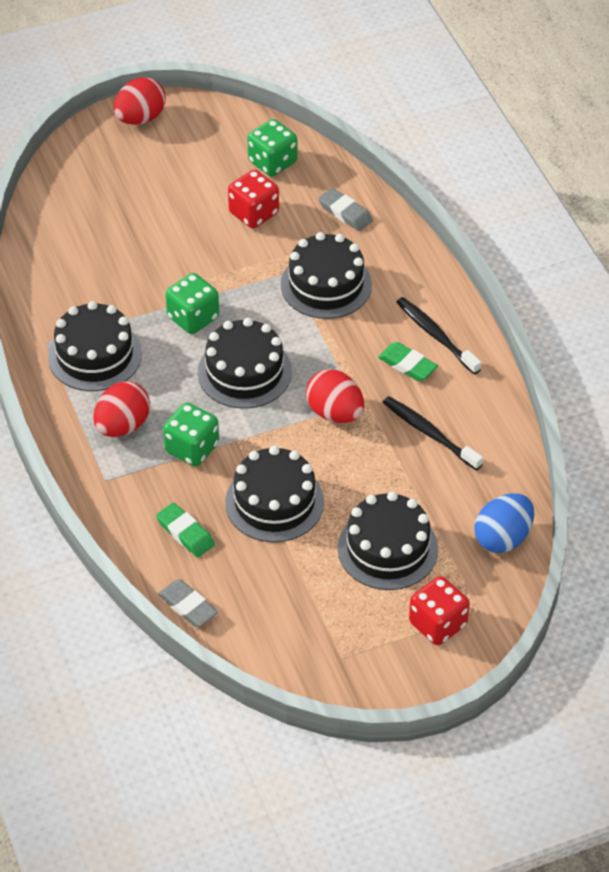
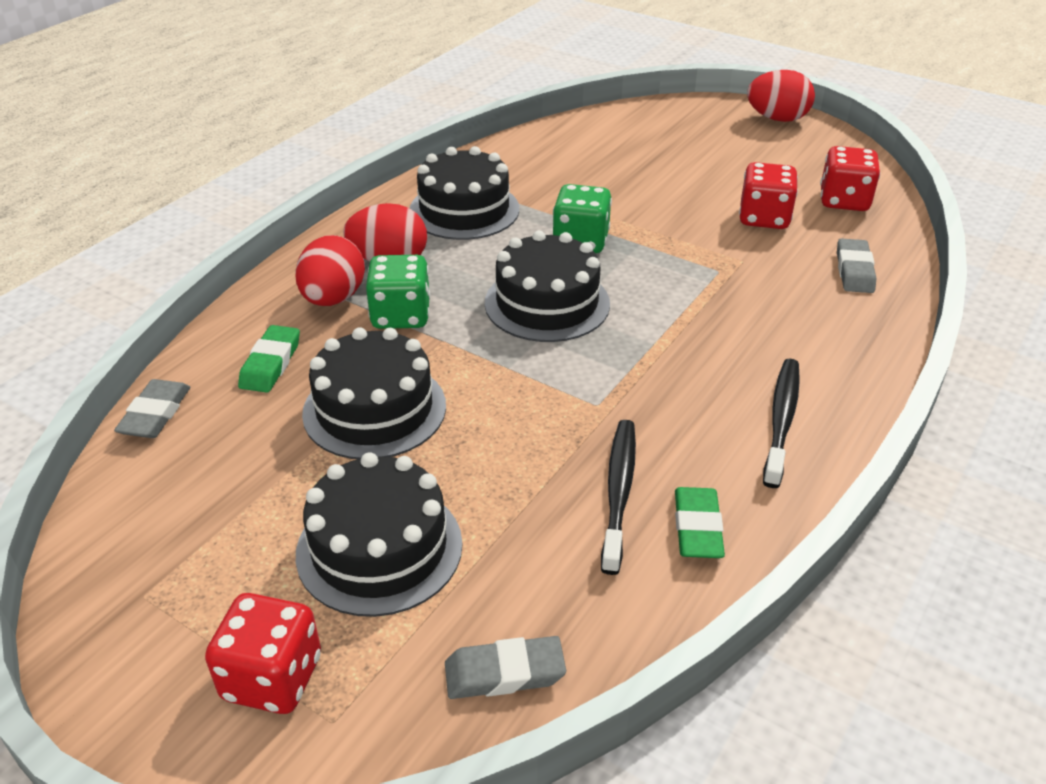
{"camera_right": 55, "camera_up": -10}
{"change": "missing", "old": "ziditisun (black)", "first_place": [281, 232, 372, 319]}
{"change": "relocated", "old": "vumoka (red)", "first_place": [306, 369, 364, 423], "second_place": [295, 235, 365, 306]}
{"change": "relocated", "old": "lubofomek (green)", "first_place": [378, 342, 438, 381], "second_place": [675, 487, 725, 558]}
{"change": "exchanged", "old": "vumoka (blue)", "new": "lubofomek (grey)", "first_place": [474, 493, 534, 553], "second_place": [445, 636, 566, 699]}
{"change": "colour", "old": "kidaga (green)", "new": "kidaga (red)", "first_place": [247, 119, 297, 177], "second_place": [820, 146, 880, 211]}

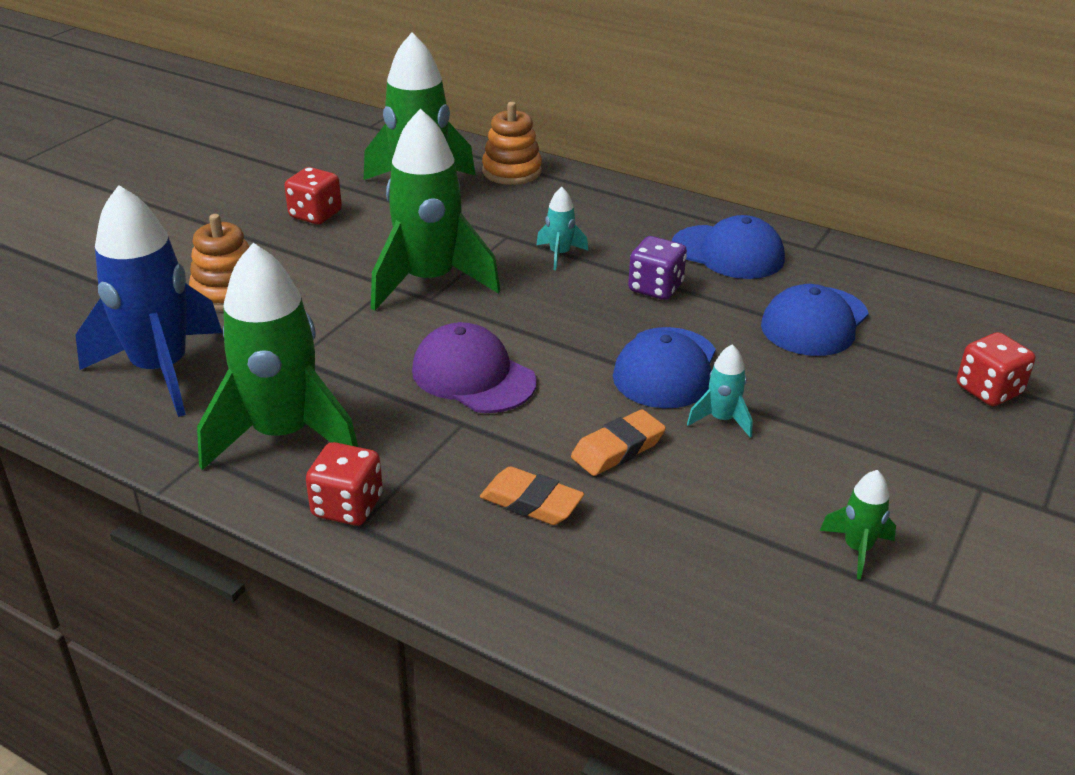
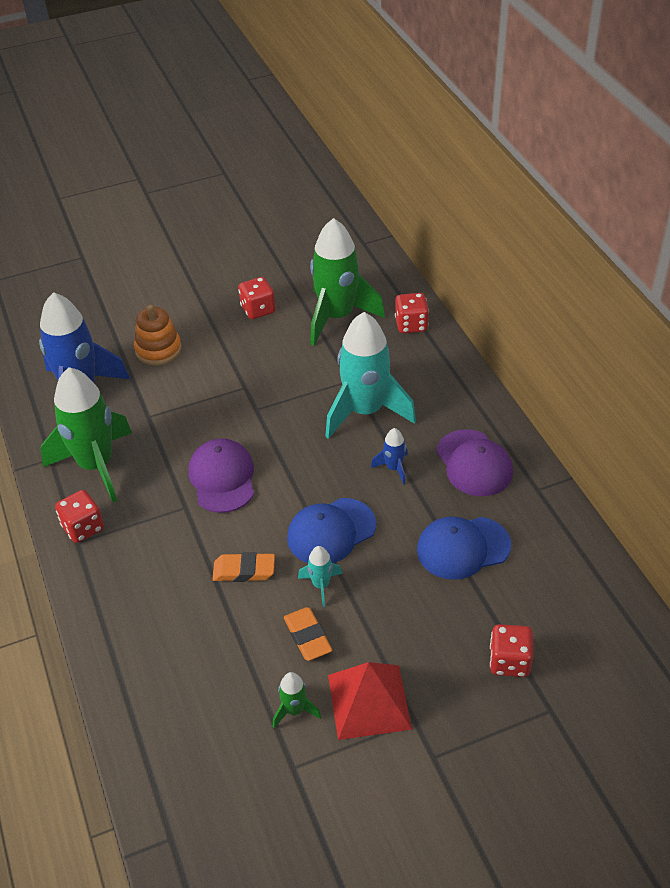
{"camera_right": 40, "camera_up": 10}
{"change": "missing", "old": "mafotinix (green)", "first_place": [371, 108, 500, 311]}
{"change": "appeared", "new": "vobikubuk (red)", "second_place": [328, 662, 412, 740]}
{"change": "relocated", "old": "lubofomek (orange)", "first_place": [480, 467, 584, 525], "second_place": [284, 607, 332, 661]}
{"change": "exchanged", "old": "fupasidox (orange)", "new": "kidaga (red)", "first_place": [482, 102, 542, 185], "second_place": [395, 293, 429, 333]}
{"change": "exchanged", "old": "kidaga (purple)", "new": "mafotinix (blue)", "first_place": [628, 236, 687, 300], "second_place": [371, 428, 408, 485]}
{"change": "colour", "old": "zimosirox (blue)", "new": "zimosirox (purple)", "first_place": [672, 215, 785, 279], "second_place": [436, 429, 513, 496]}
{"change": "size", "old": "mafotinix (turquoise)", "first_place": [536, 187, 588, 270], "second_place": [325, 312, 416, 439], "factor": 2.33}

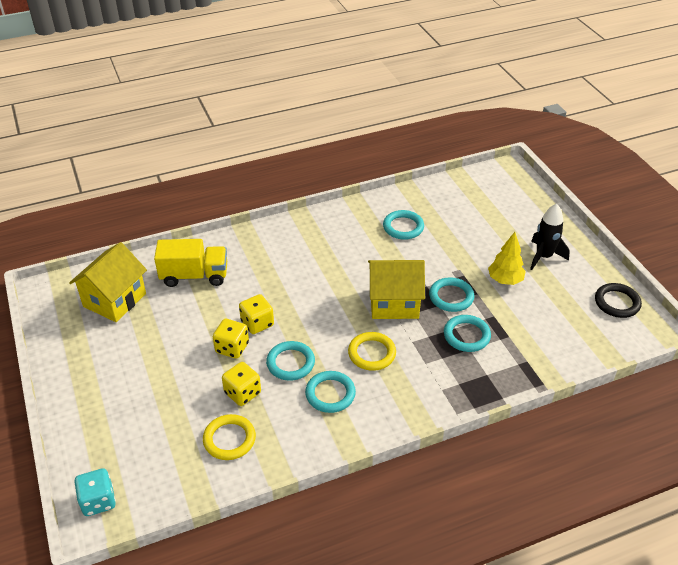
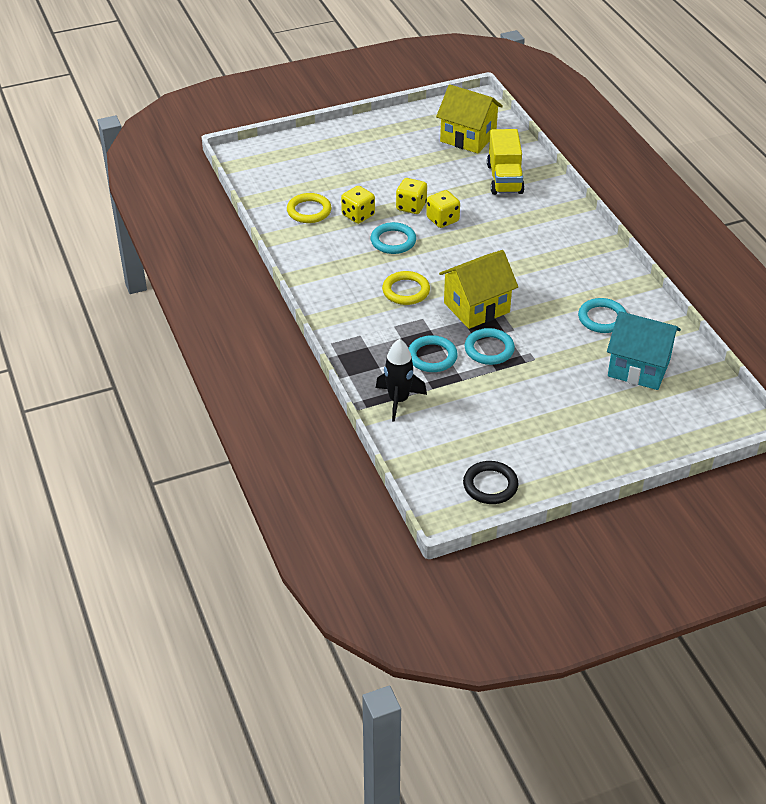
{"camera_right": 90, "camera_up": 0}
{"change": "missing", "old": "kidaga (turquoise)", "first_place": [75, 468, 116, 516]}
{"change": "missing", "old": "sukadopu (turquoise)", "first_place": [305, 371, 356, 413]}
{"change": "missing", "old": "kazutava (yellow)", "first_place": [488, 232, 526, 285]}
{"change": "appeared", "new": "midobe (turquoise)", "second_place": [607, 311, 681, 390]}
{"change": "relocated", "old": "mafotinix (black)", "first_place": [530, 204, 570, 270], "second_place": [376, 339, 427, 422]}
{"change": "spun", "old": "midobe (yellow)", "first_place": [368, 260, 425, 319], "second_place": [439, 250, 518, 329], "degrees": 60}

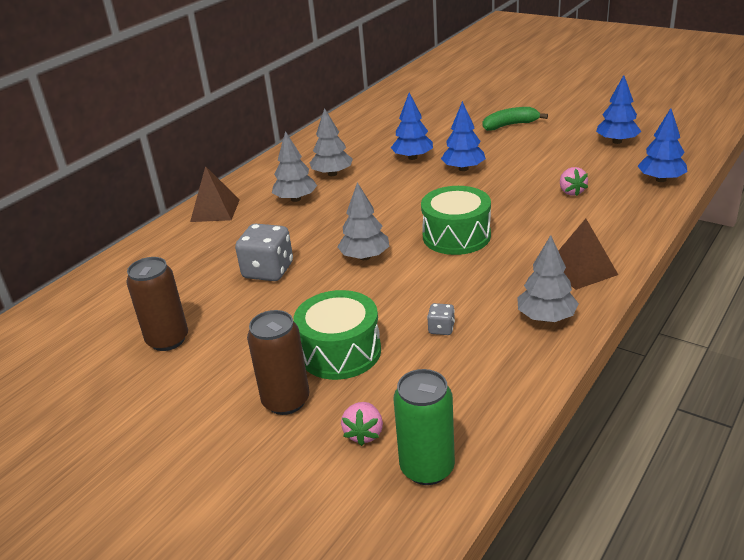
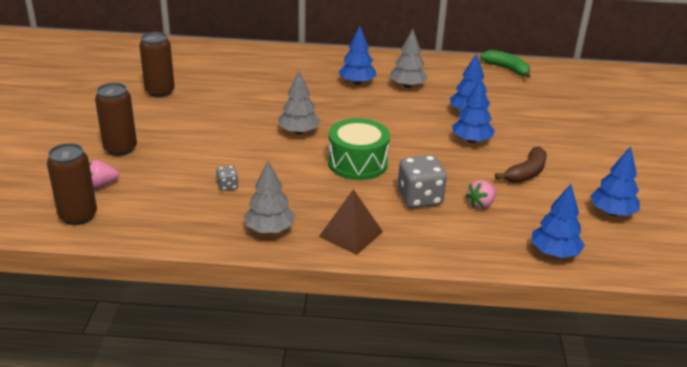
{"camera_right": 55, "camera_up": 0}
{"change": "missing", "old": "vobikubuk (brown)", "first_place": [190, 166, 240, 222]}
{"change": "missing", "old": "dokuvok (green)", "first_place": [293, 290, 381, 380]}
{"change": "appeared", "new": "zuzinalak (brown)", "second_place": [495, 146, 547, 183]}
{"change": "relocated", "old": "kidaga (grey)", "first_place": [235, 224, 293, 281], "second_place": [398, 155, 447, 208]}
{"change": "relocated", "old": "zuzinalak (green)", "first_place": [483, 107, 548, 131], "second_place": [480, 50, 531, 78]}
{"change": "colour", "old": "kazutava (grey)", "new": "kazutava (blue)", "first_place": [272, 131, 317, 202], "second_place": [338, 26, 376, 85]}
{"change": "colour", "old": "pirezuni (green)", "new": "pirezuni (brown)", "first_place": [394, 369, 455, 485], "second_place": [47, 143, 97, 225]}

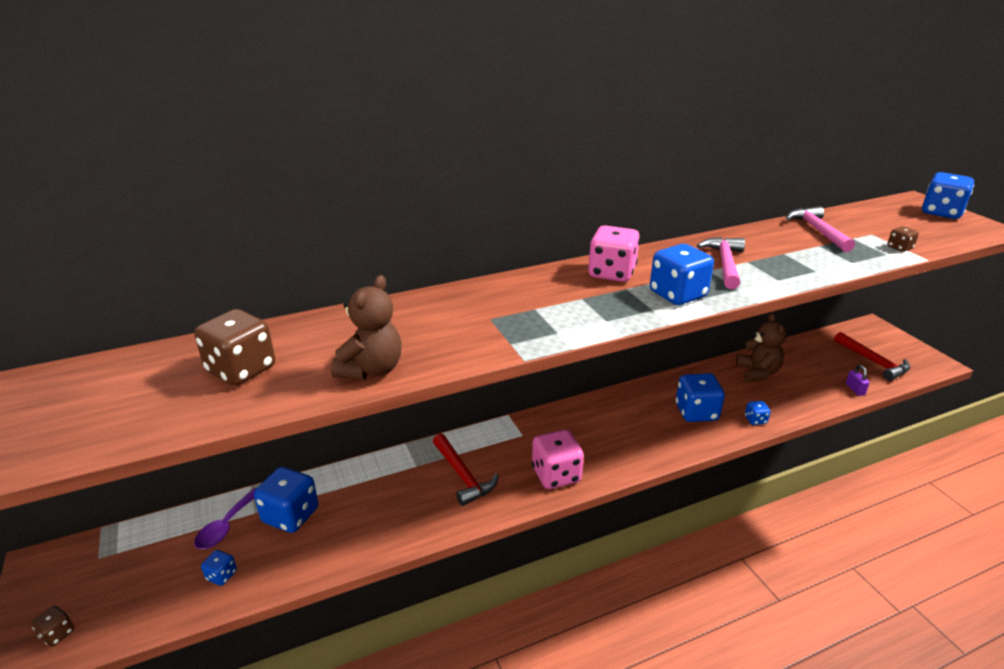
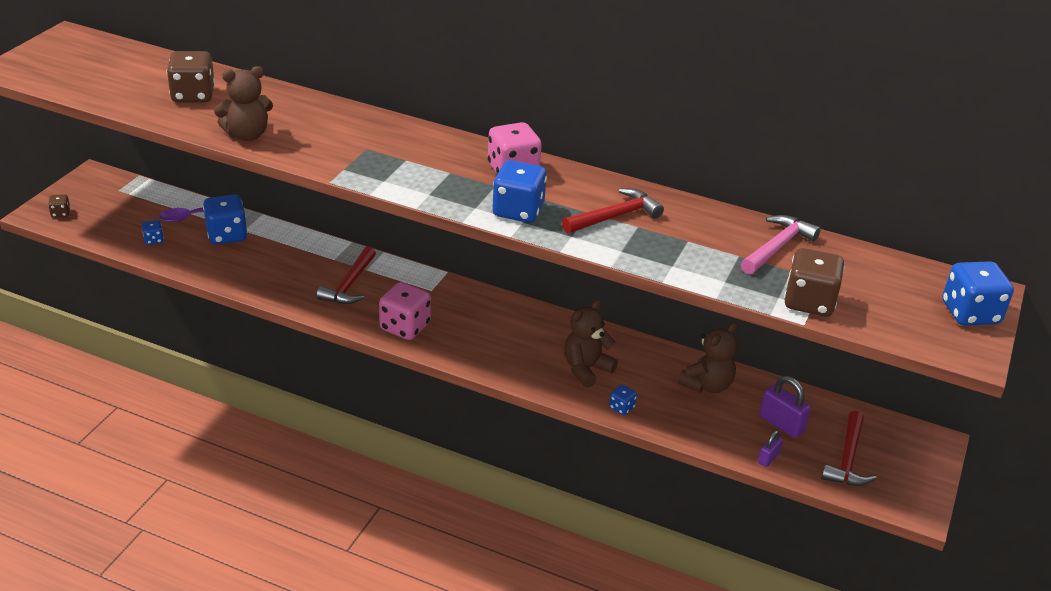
{"camera_right": 45, "camera_up": 5}
{"change": "appeared", "new": "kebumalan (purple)", "second_place": [759, 376, 811, 438]}
{"change": "exchanged", "old": "kidaga (blue)", "new": "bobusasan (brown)", "first_place": [676, 373, 725, 422], "second_place": [564, 300, 618, 388]}
{"change": "colour", "old": "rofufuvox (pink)", "new": "rofufuvox (red)", "first_place": [697, 237, 745, 289], "second_place": [562, 188, 664, 234]}
{"change": "size", "old": "kidaga (brown)", "first_place": [887, 226, 919, 252], "second_place": [784, 248, 845, 316], "factor": 2.06}

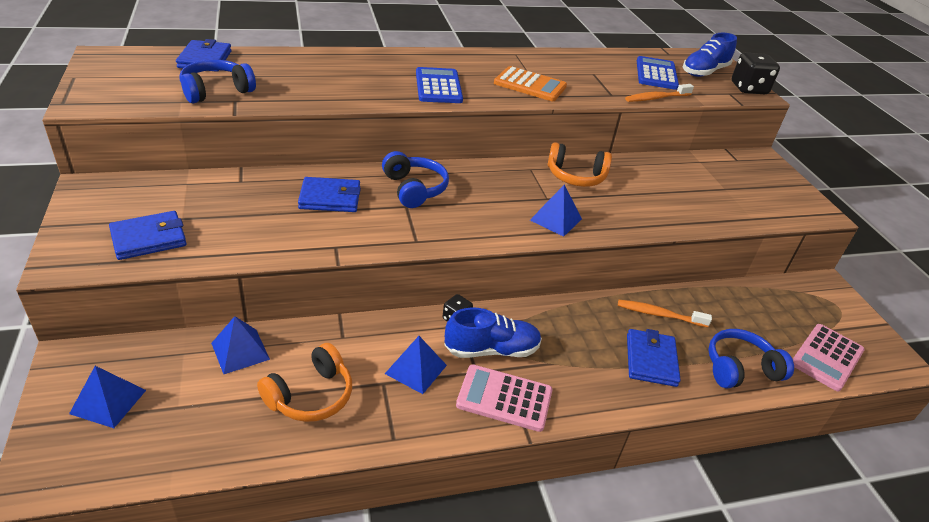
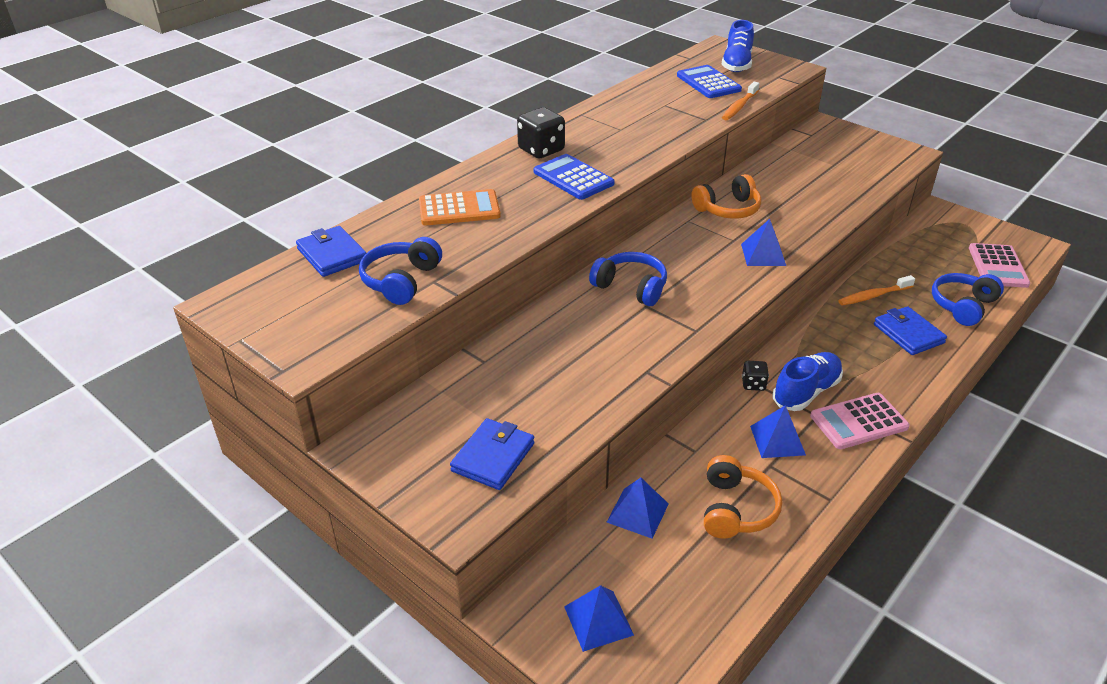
{"camera_right": -30, "camera_up": 0}
{"change": "missing", "old": "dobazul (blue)", "first_place": [298, 177, 361, 212]}
{"change": "relocated", "old": "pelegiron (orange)", "first_place": [494, 66, 567, 101], "second_place": [419, 189, 501, 226]}
{"change": "relocated", "old": "kidaga (black)", "first_place": [732, 52, 780, 94], "second_place": [517, 107, 565, 158]}

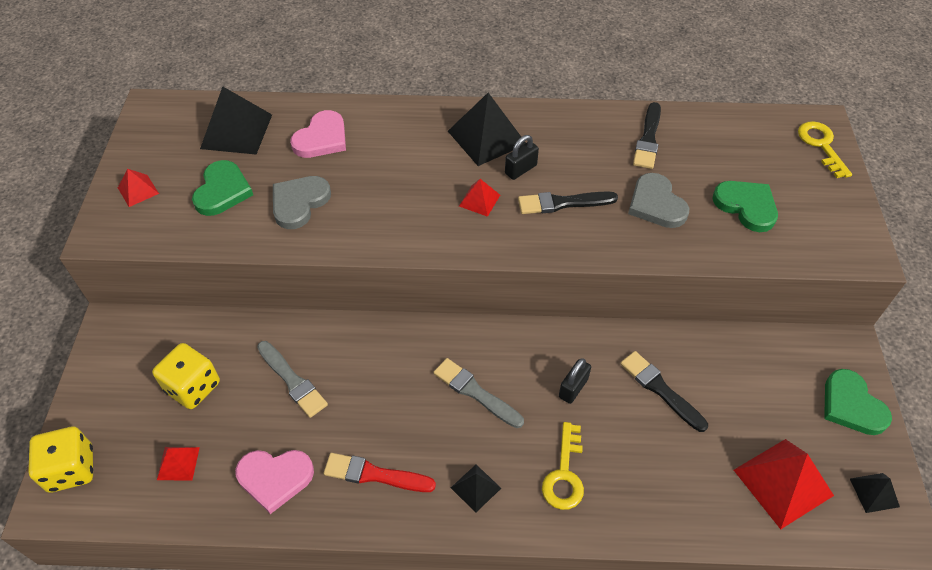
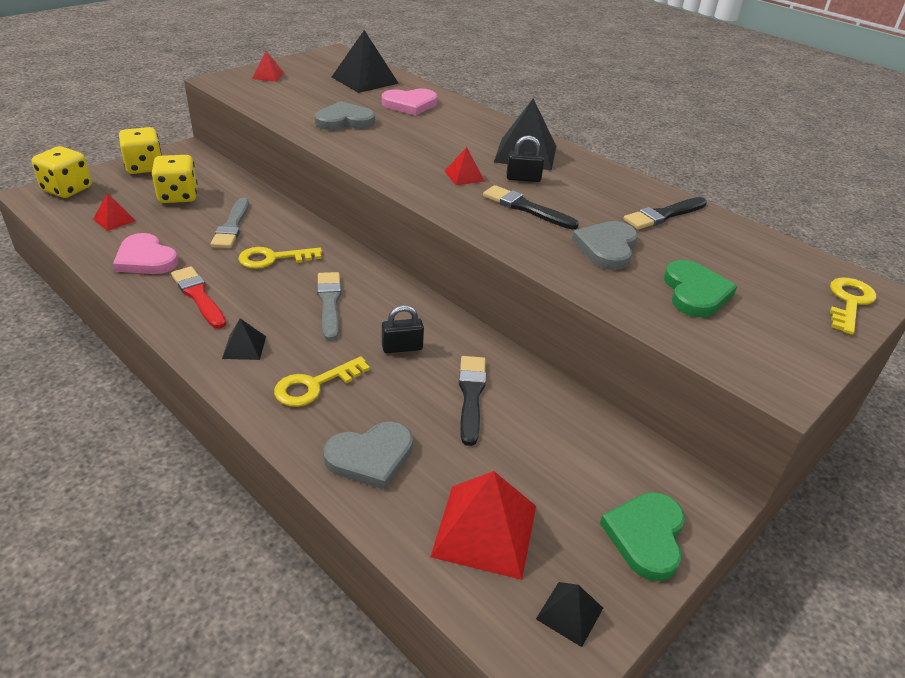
{"camera_right": 40, "camera_up": -15}
{"change": "missing", "old": "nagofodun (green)", "first_place": [192, 160, 253, 216]}
{"change": "appeared", "new": "kidaga (yellow)", "second_place": [119, 127, 162, 174]}
{"change": "appeared", "new": "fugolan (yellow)", "second_place": [238, 247, 322, 269]}
{"change": "appeared", "new": "nagofodun (grey)", "second_place": [323, 422, 413, 490]}

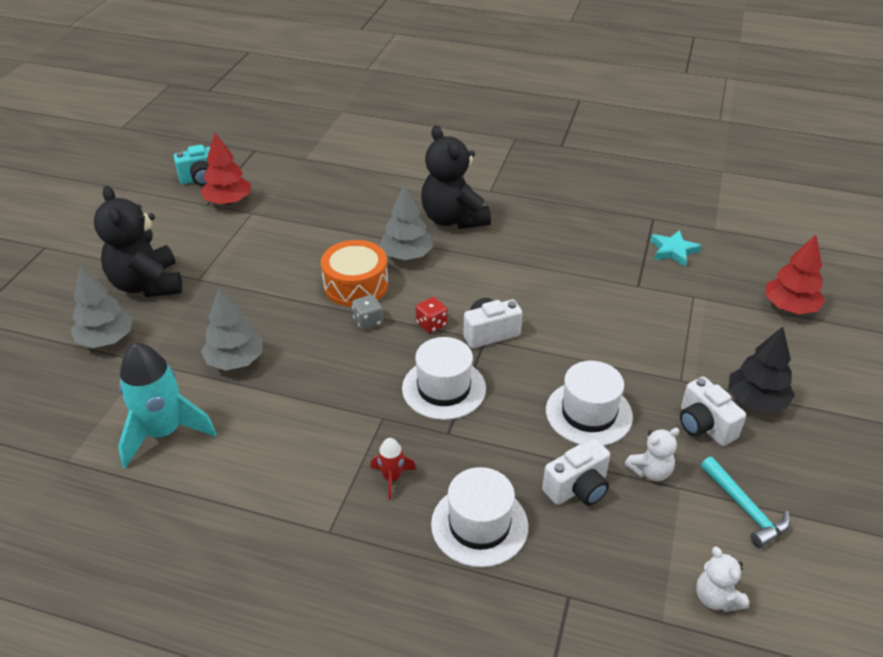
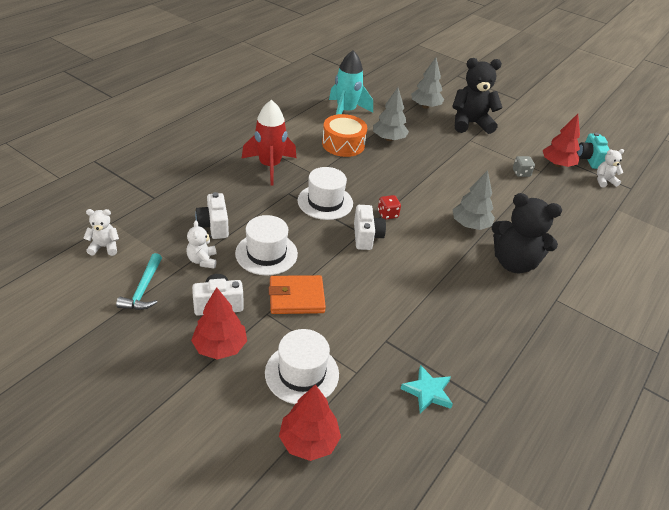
{"camera_right": 105, "camera_up": 0}
{"change": "appeared", "new": "dobazul (orange)", "second_place": [269, 275, 326, 314]}
{"change": "appeared", "new": "bobusasan (white)", "second_place": [597, 149, 624, 188]}
{"change": "relocated", "old": "dokuvok (orange)", "first_place": [321, 240, 388, 307], "second_place": [322, 114, 367, 157]}
{"change": "relocated", "old": "kidaga (grey)", "first_place": [352, 295, 383, 330], "second_place": [513, 156, 535, 177]}
{"change": "relocated", "old": "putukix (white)", "first_place": [431, 467, 528, 567], "second_place": [265, 329, 339, 404]}
{"change": "colour", "old": "kazutava (black)", "new": "kazutava (red)", "first_place": [728, 327, 795, 413], "second_place": [191, 287, 247, 360]}
{"change": "spun", "old": "bobusasan (black)", "first_place": [421, 125, 491, 229], "second_place": [491, 193, 562, 273], "degrees": -150}
{"change": "spun", "old": "rofufuvox (turquoise)", "first_place": [701, 457, 791, 548], "second_place": [116, 253, 162, 310], "degrees": -75}
{"change": "size", "old": "mafotinix (red)", "first_place": [370, 438, 416, 500], "second_place": [242, 100, 296, 186], "factor": 2.11}

